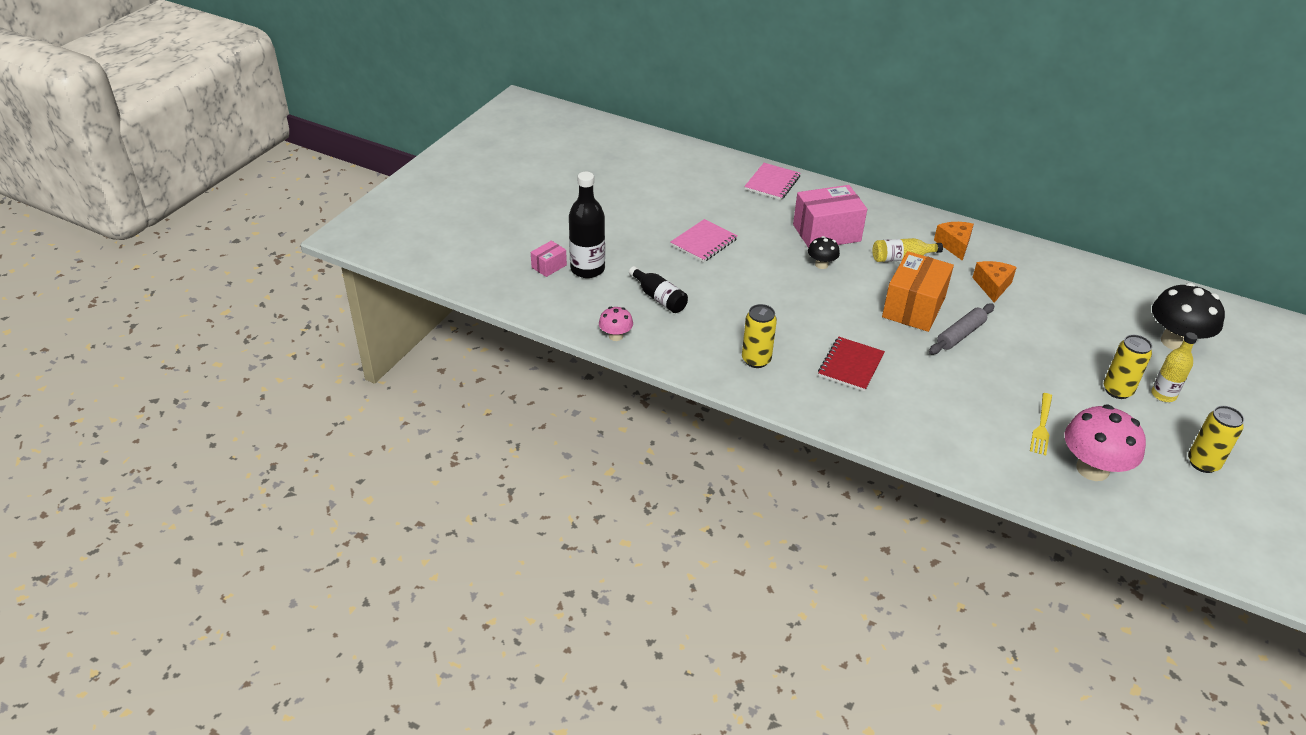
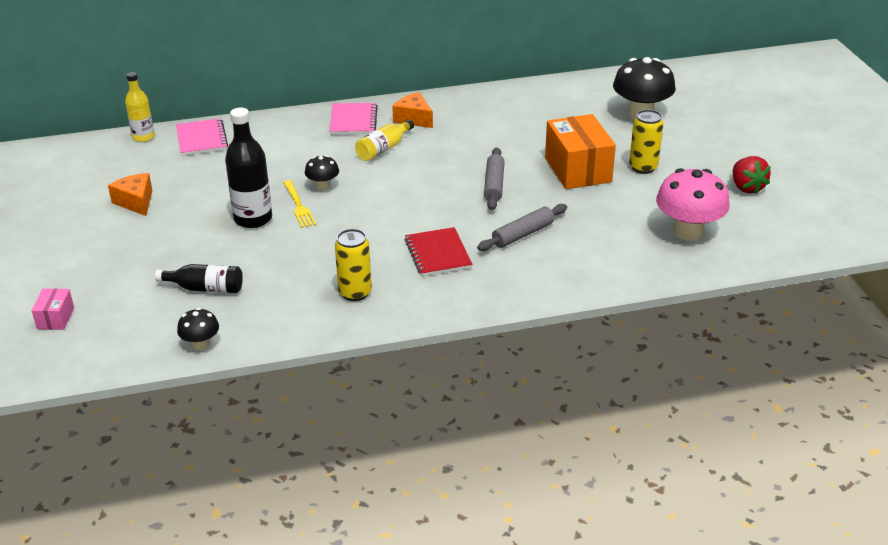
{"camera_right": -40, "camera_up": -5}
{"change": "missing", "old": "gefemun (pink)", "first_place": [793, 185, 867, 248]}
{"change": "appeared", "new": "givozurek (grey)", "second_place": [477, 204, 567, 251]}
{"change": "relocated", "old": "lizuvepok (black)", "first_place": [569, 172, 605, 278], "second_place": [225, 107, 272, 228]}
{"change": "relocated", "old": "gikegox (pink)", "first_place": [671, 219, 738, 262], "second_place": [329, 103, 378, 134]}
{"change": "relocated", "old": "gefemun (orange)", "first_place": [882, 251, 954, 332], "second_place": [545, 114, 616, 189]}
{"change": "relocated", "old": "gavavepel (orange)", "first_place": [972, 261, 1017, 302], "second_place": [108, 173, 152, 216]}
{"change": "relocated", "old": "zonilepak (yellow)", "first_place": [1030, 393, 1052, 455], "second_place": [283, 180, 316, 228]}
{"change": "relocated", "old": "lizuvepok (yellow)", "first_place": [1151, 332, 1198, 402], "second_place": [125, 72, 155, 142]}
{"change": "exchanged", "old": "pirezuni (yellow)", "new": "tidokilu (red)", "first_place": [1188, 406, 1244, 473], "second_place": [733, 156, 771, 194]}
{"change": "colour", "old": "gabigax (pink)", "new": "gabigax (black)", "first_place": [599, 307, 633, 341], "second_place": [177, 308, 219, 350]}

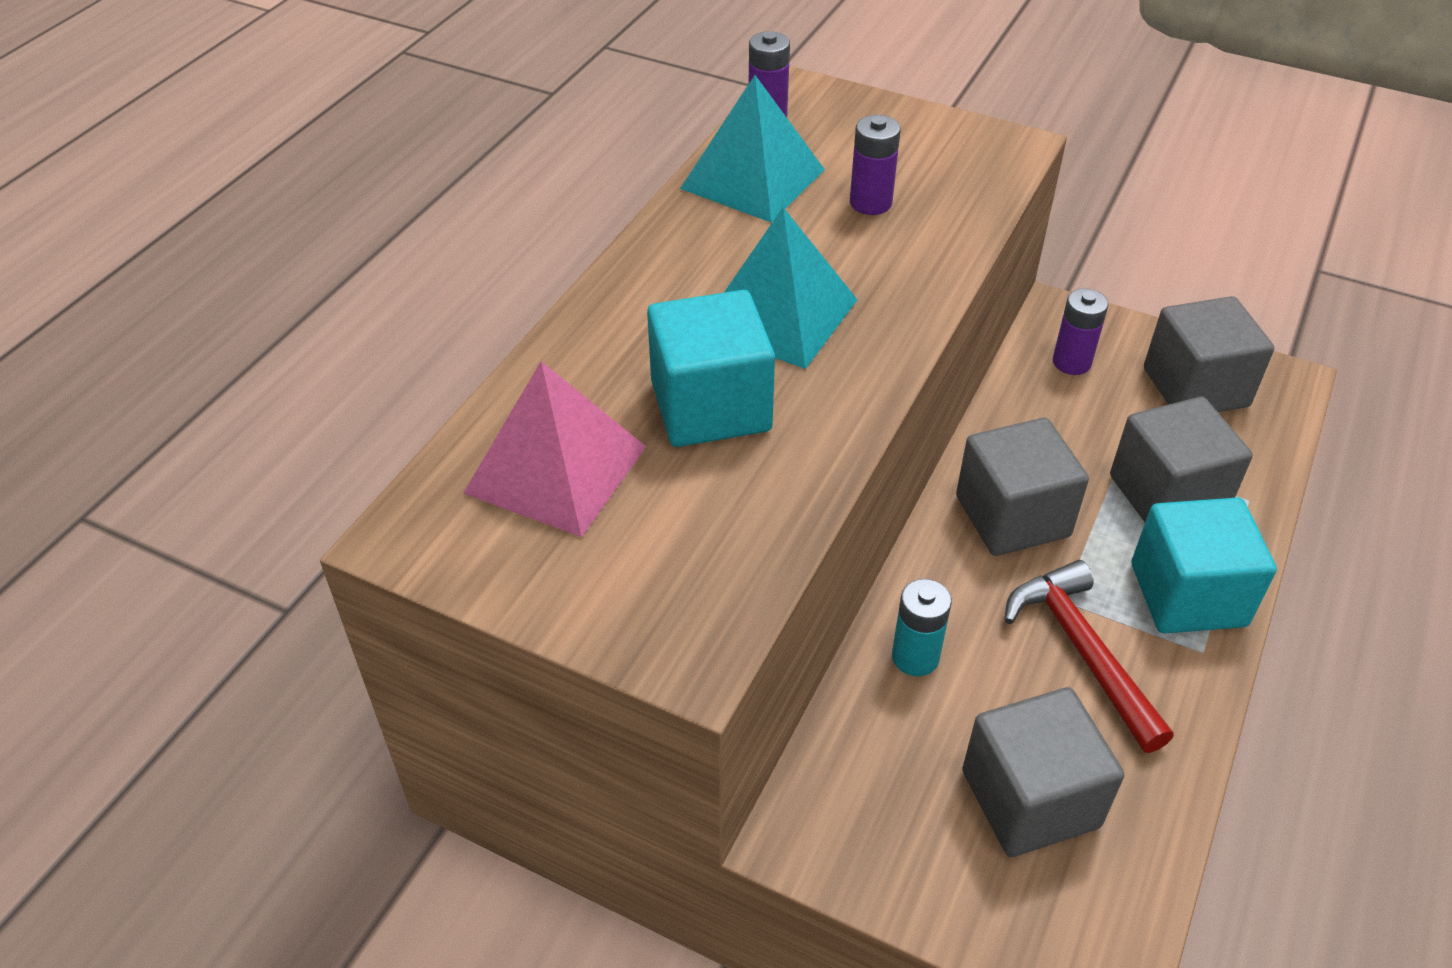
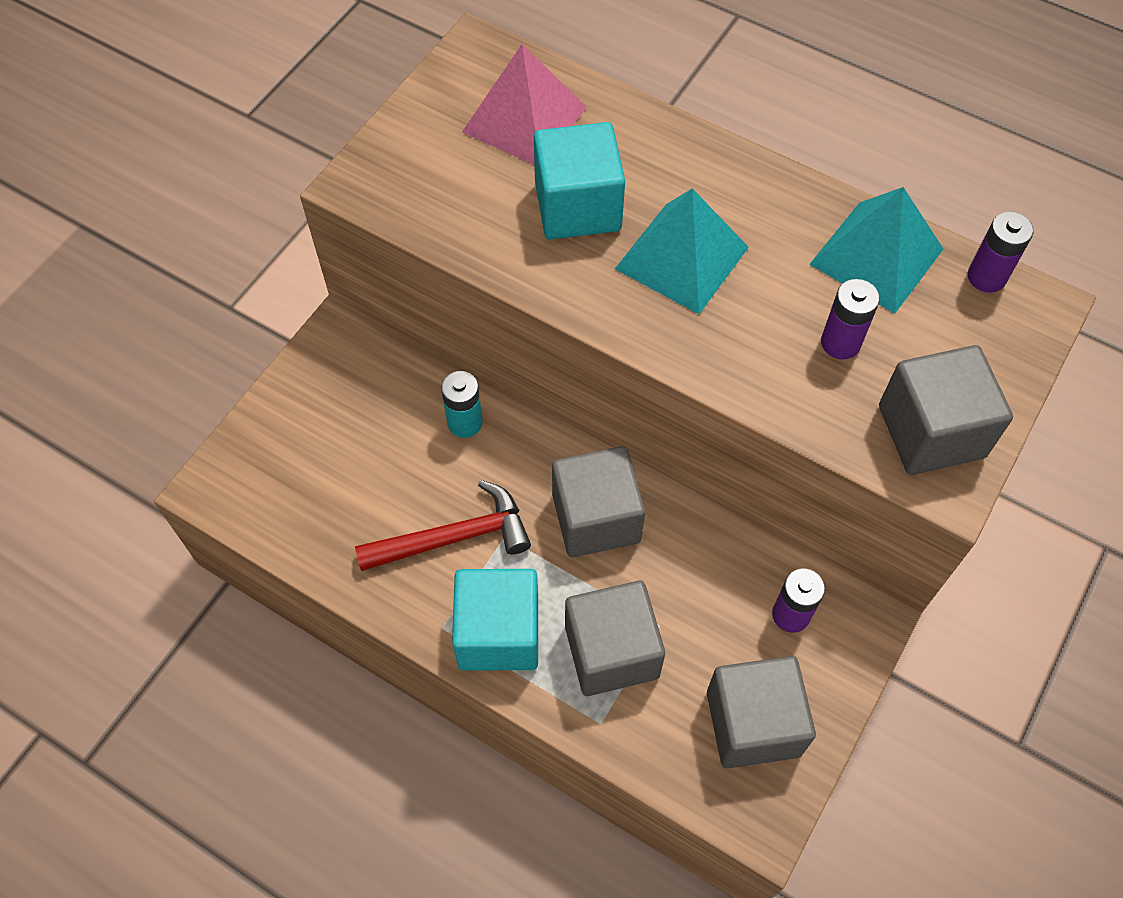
{"camera_right": 95, "camera_up": 15}
{"change": "relocated", "old": "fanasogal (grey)", "first_place": [962, 687, 1124, 857], "second_place": [879, 345, 1013, 475]}

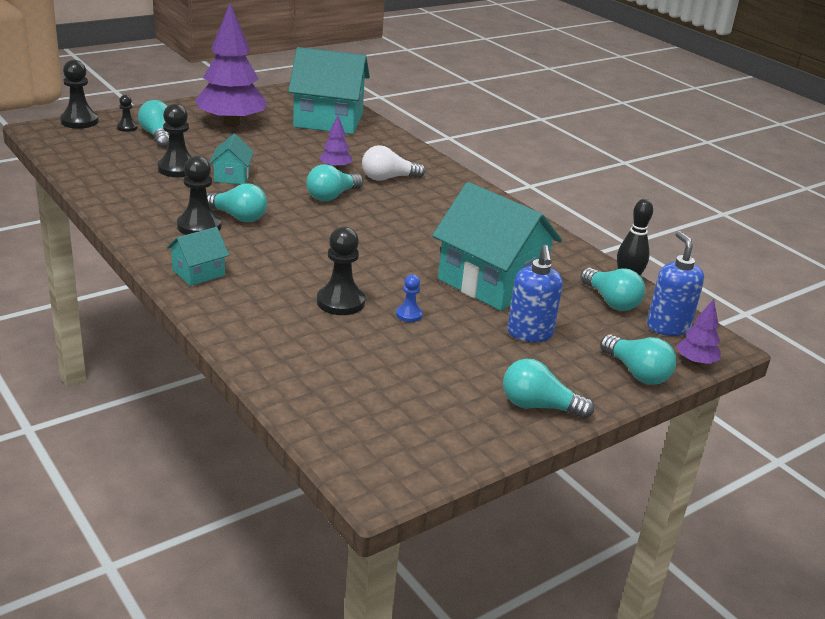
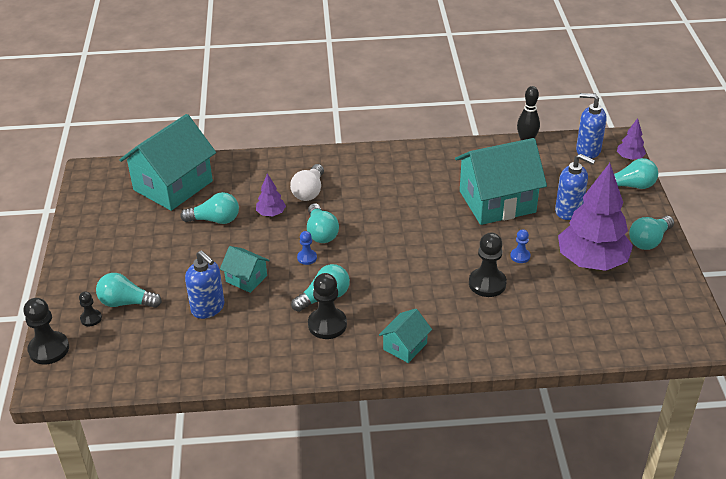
{"camera_right": -55, "camera_up": 10}
{"change": "appeared", "new": "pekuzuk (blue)", "second_place": [297, 231, 317, 265]}
{"change": "relocated", "old": "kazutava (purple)", "first_place": [195, 3, 267, 127], "second_place": [558, 163, 633, 271]}
{"change": "relocated", "old": "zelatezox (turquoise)", "first_place": [580, 268, 645, 311], "second_place": [180, 192, 239, 224]}
{"change": "exchanged", "old": "pekuzuk (black)", "new": "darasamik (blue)", "first_place": [158, 104, 192, 177], "second_place": [185, 250, 224, 319]}
{"change": "spun", "old": "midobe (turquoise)", "first_place": [167, 227, 229, 286], "second_place": [379, 309, 432, 363], "degrees": 45}

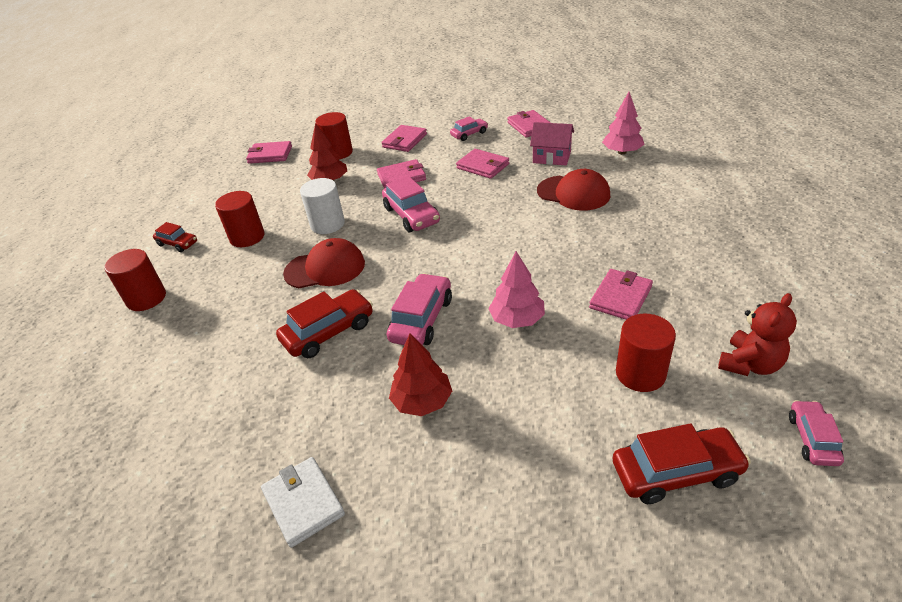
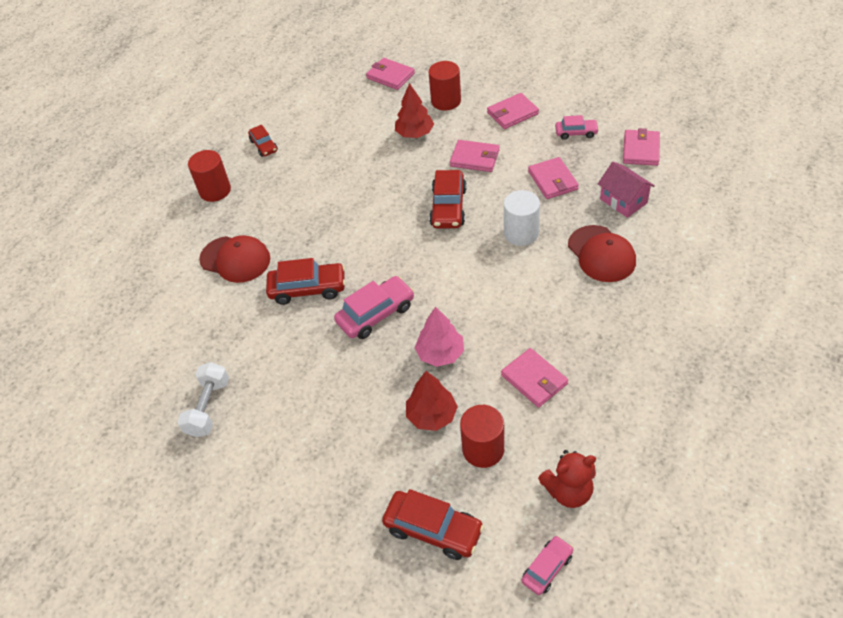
{"camera_right": 35, "camera_up": 10}
{"change": "missing", "old": "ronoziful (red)", "first_place": [215, 191, 265, 247]}
{"change": "missing", "old": "kazutava (pink)", "first_place": [602, 92, 645, 154]}
{"change": "relocated", "old": "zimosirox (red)", "first_place": [283, 238, 365, 288], "second_place": [199, 235, 270, 283]}
{"change": "relocated", "old": "ronoziful (white)", "first_place": [300, 178, 345, 234], "second_place": [504, 190, 540, 246]}
{"change": "relocated", "old": "kazutava (red)", "first_place": [389, 334, 452, 416], "second_place": [406, 371, 458, 431]}
{"change": "exchanged", "old": "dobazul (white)", "new": "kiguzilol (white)", "first_place": [261, 457, 345, 548], "second_place": [177, 362, 229, 437]}
{"change": "colour", "old": "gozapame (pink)", "new": "gozapame (red)", "first_place": [382, 176, 440, 232], "second_place": [429, 170, 466, 228]}
{"change": "spun", "old": "dobazul (pink)", "first_place": [589, 269, 653, 320], "second_place": [501, 348, 568, 408], "degrees": 75}

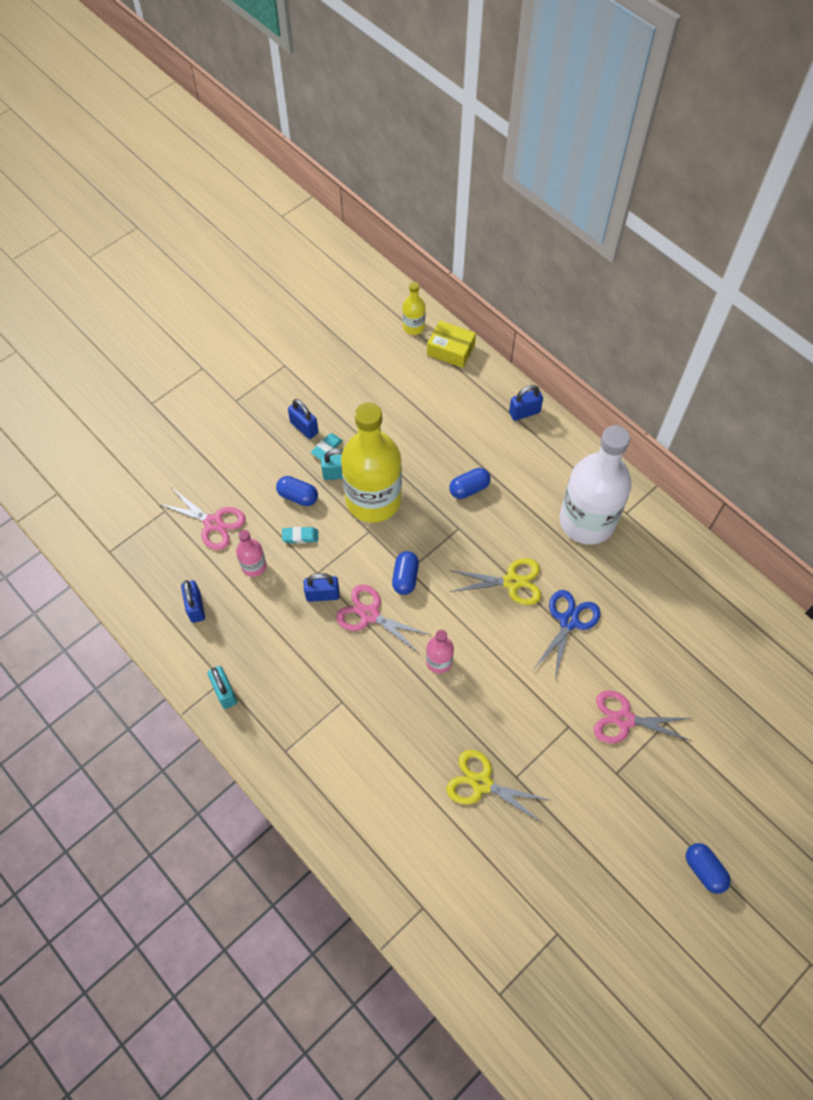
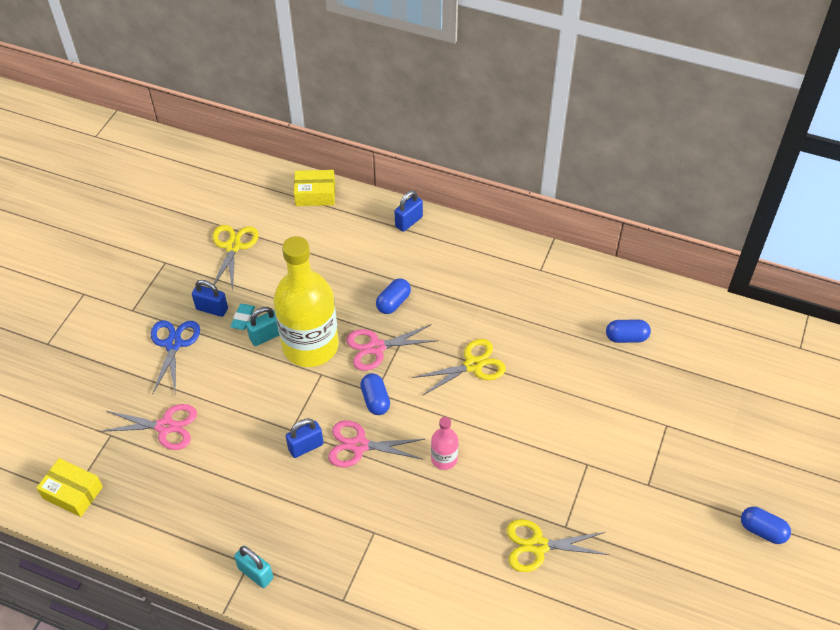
{"camera_right": -25, "camera_up": -10}
{"change": "missing", "old": "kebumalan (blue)", "first_place": [181, 580, 205, 623]}
{"change": "missing", "old": "lizuvepok (pink)", "first_place": [236, 530, 267, 577]}
{"change": "missing", "old": "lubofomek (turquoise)", "first_place": [282, 527, 318, 544]}
{"change": "missing", "old": "lizuvepok (yellow)", "first_place": [402, 282, 426, 335]}
{"change": "missing", "old": "lizuvepok (white)", "first_place": [559, 426, 632, 544]}
{"change": "appeared", "new": "gefemun (yellow)", "second_place": [36, 458, 103, 517]}
{"change": "appeared", "new": "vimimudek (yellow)", "second_place": [212, 225, 259, 292]}
{"change": "relocated", "old": "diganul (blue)", "first_place": [276, 476, 318, 506], "second_place": [606, 319, 651, 343]}
{"change": "relocated", "old": "vimimudek (blue)", "first_place": [533, 590, 600, 679], "second_place": [151, 320, 200, 396]}
{"change": "relocated", "old": "vimimudek (pink)", "first_place": [594, 690, 692, 744], "second_place": [346, 324, 438, 371]}

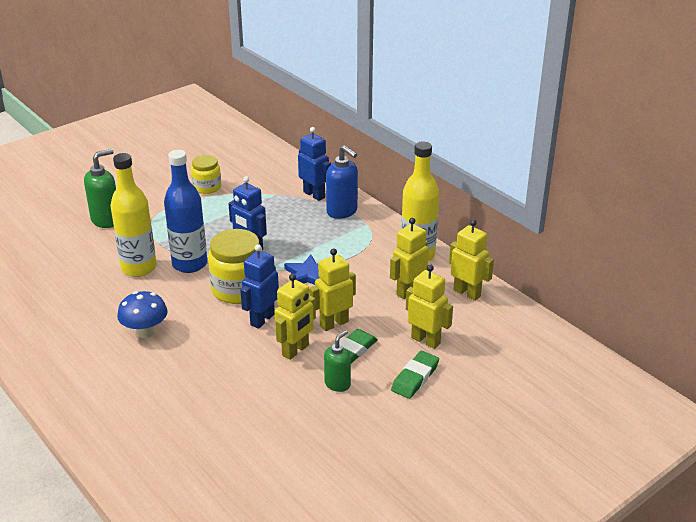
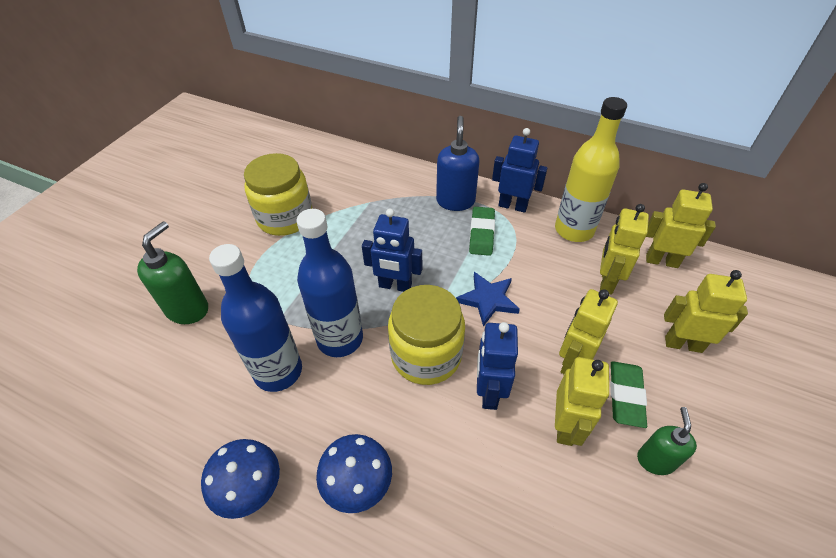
{"camera_right": -25, "camera_up": 15}
{"change": "appeared", "new": "gabigax (blue)", "second_place": [201, 439, 280, 519]}
{"change": "relocated", "old": "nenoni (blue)", "first_place": [298, 127, 331, 201], "second_place": [492, 128, 548, 213]}
{"change": "relocated", "old": "lubofomek (green)", "first_place": [391, 351, 439, 399], "second_place": [469, 207, 495, 256]}
{"change": "colour", "old": "lizuvepok (yellow)", "new": "lizuvepok (blue)", "first_place": [110, 153, 157, 277], "second_place": [209, 244, 302, 392]}
{"change": "spun", "old": "darasamik (blue)", "first_place": [326, 145, 358, 219], "second_place": [436, 116, 480, 211], "degrees": -105}
{"change": "size", "old": "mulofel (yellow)", "first_place": [191, 155, 221, 194], "second_place": [244, 153, 313, 236], "factor": 1.64}

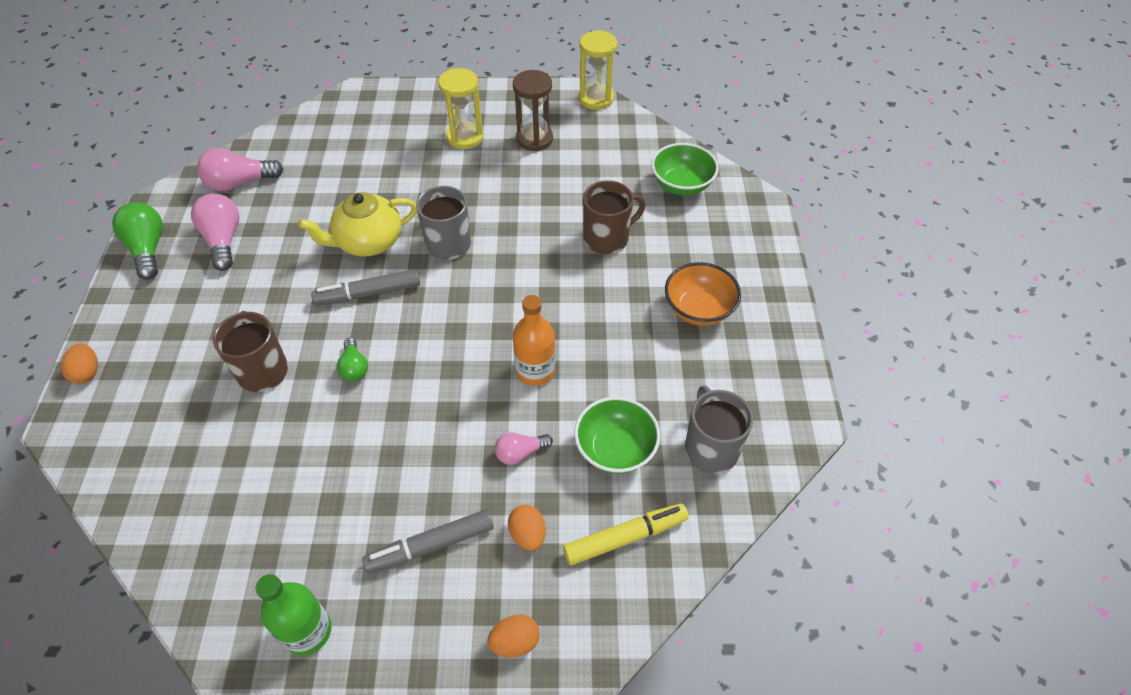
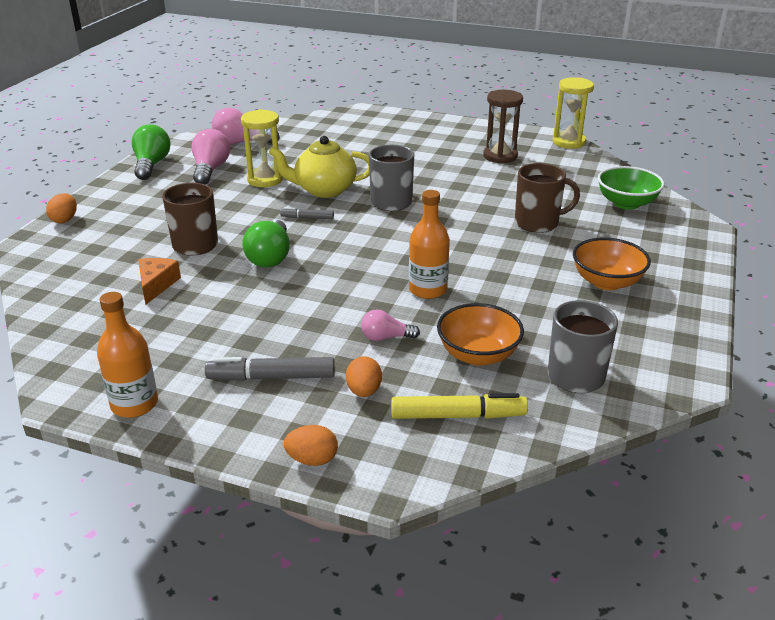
{"camera_right": 20, "camera_up": -20}
{"change": "appeared", "new": "gavavepel (orange)", "second_place": [139, 258, 181, 304]}
{"change": "relocated", "old": "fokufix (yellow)", "first_place": [438, 68, 484, 149], "second_place": [241, 109, 283, 187]}
{"change": "colour", "old": "lizuvepok (green)", "new": "lizuvepok (orange)", "first_place": [255, 574, 332, 655], "second_place": [97, 292, 158, 418]}
{"change": "colour", "old": "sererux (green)", "new": "sererux (orange)", "first_place": [574, 397, 660, 474], "second_place": [437, 303, 524, 366]}
{"change": "size", "old": "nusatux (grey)", "first_place": [311, 269, 420, 305], "second_place": [280, 207, 334, 219], "factor": 0.56}
{"change": "size", "old": "zelatezox (green)", "first_place": [337, 338, 368, 382], "second_place": [242, 220, 290, 267], "factor": 1.68}

